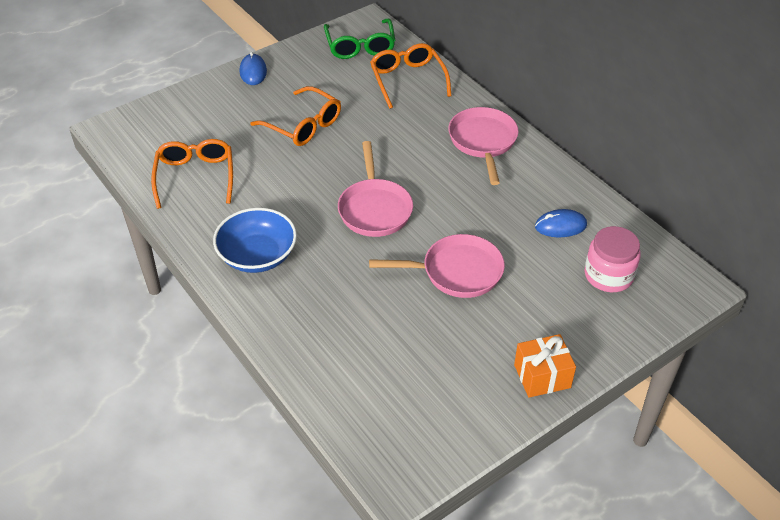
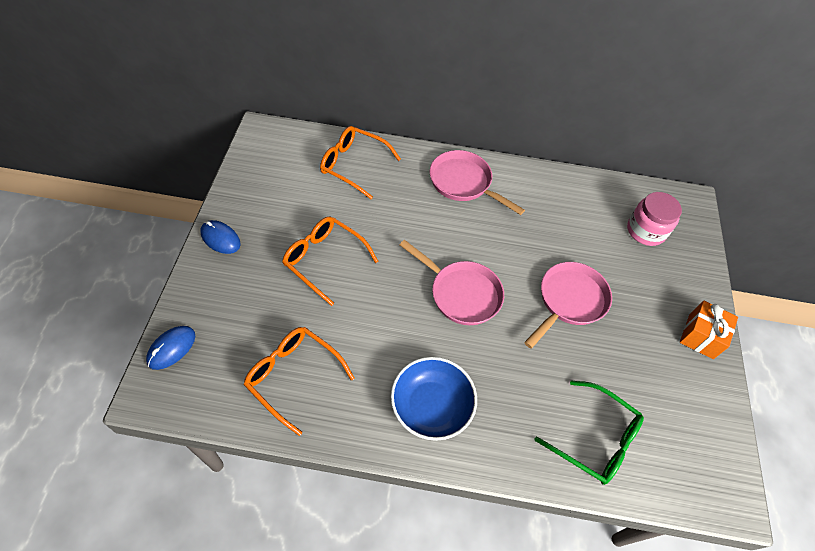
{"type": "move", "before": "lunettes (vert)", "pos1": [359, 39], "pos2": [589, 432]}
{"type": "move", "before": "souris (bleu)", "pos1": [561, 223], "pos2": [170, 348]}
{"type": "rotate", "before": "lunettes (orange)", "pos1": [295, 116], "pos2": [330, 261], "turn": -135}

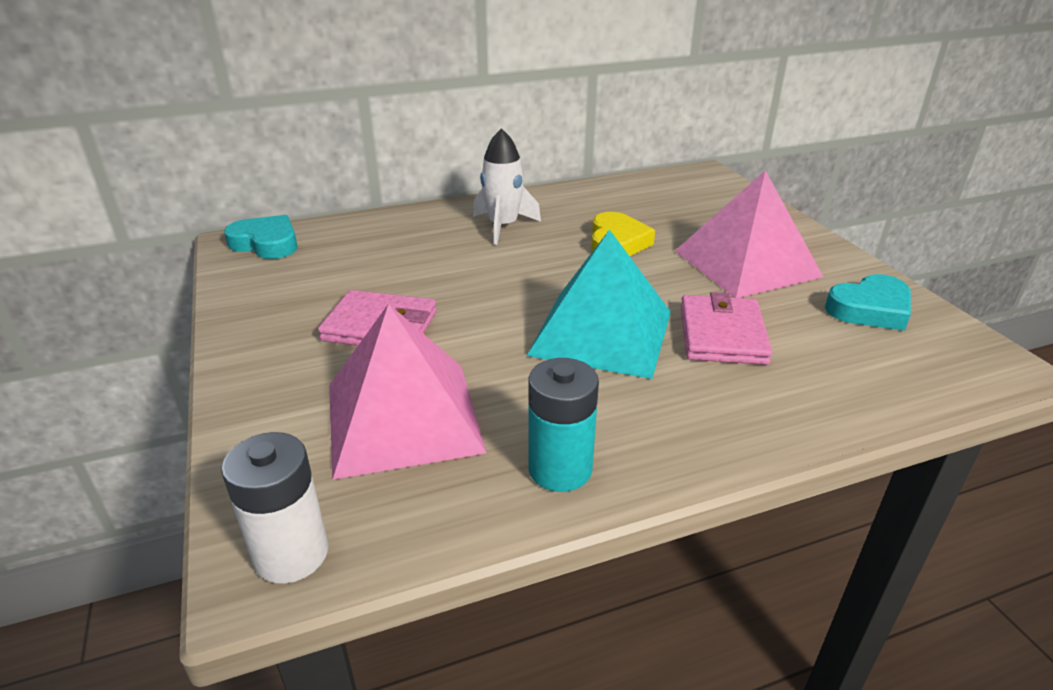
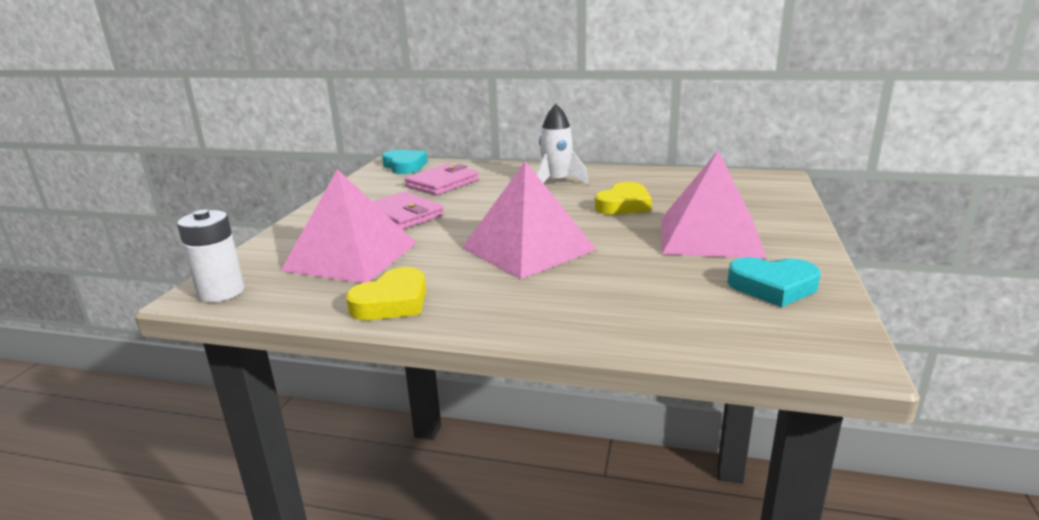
{"type": "move", "before": "portefeuille (rose)", "pos1": [726, 328], "pos2": [441, 179]}
{"type": "replace", "before": "pile (turquoise)", "after": "cœur (jaune)", "pos1": [563, 425], "pos2": [386, 293]}
{"type": "recolor", "before": "pyramide (turquoise)", "after": "pyramide (rose)", "pos1": [599, 304], "pos2": [529, 220]}

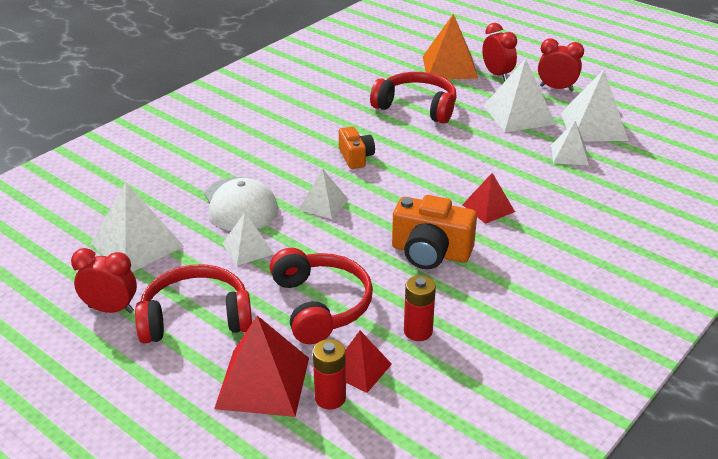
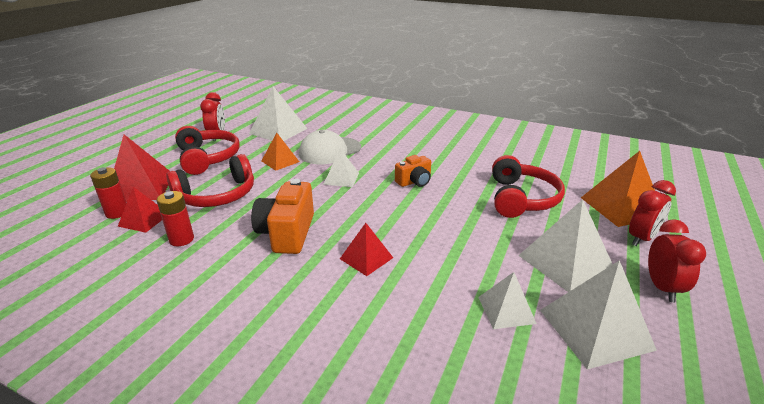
{"type": "recolor", "before": "pyramide (blanc)", "after": "pyramide (orange)", "pos1": [248, 239], "pos2": [280, 152]}

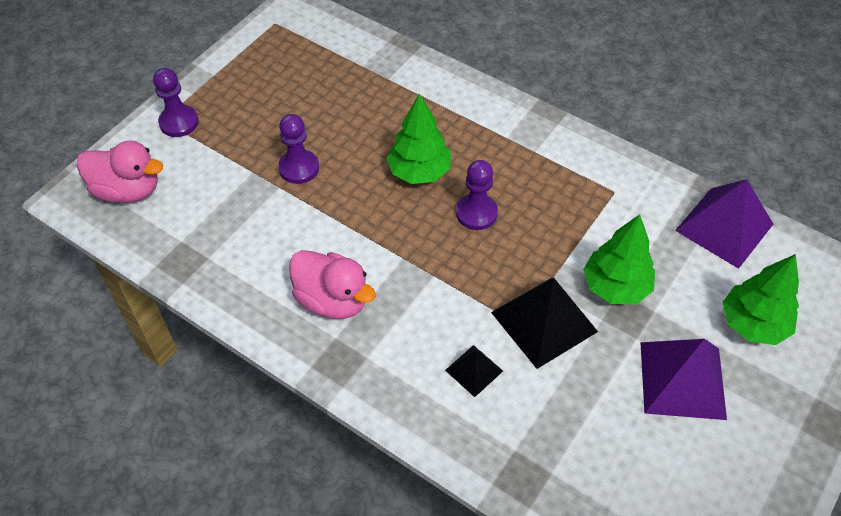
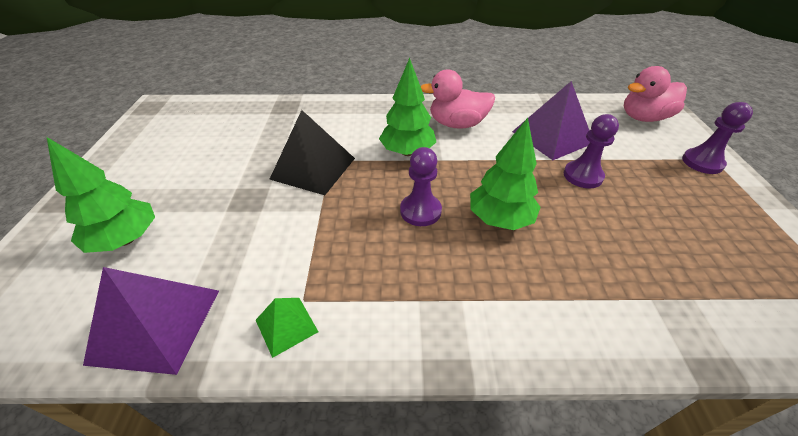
{"type": "delete", "before": "pyramide (noir)", "pos1": [474, 371]}
{"type": "insert", "after": "pyramide (vert)", "pos2": [287, 328]}
{"type": "move", "before": "arbre (vert)", "pos1": [619, 259], "pos2": [407, 107]}
{"type": "move", "before": "pyramide (violet)", "pos1": [683, 379], "pos2": [551, 120]}

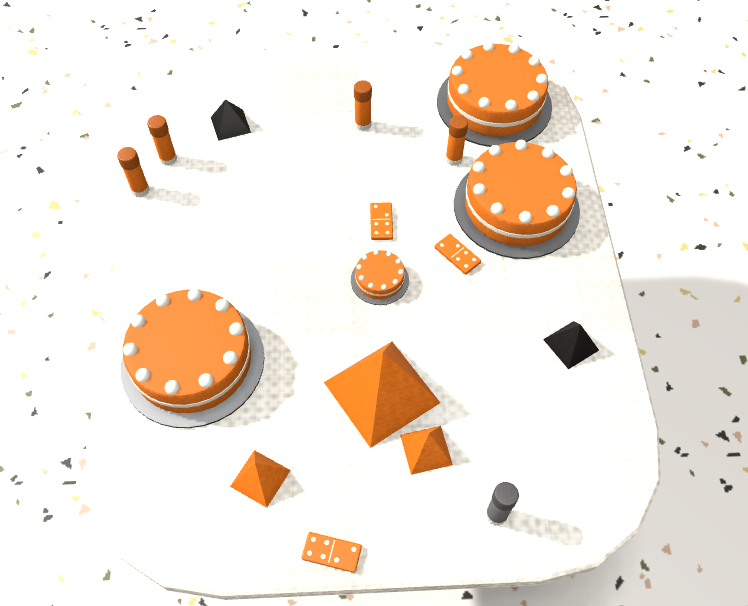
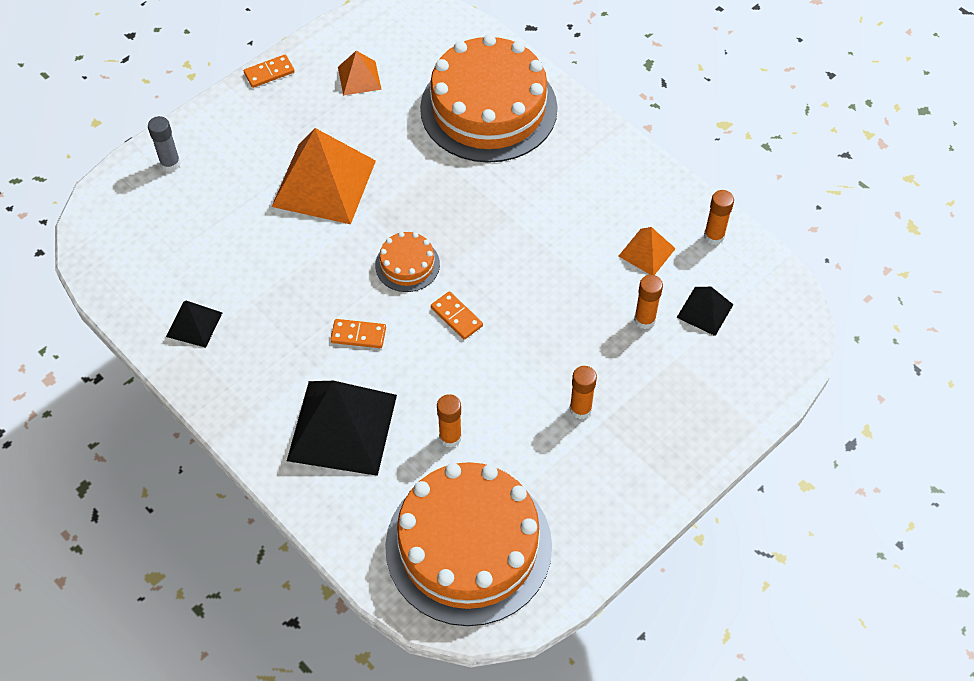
{"type": "move", "before": "bâton de colle (orange)", "pos1": [133, 172], "pos2": [648, 302]}
{"type": "move", "before": "pyramide (orange)", "pos1": [426, 450], "pos2": [647, 251]}
{"type": "replace", "before": "gâteau (orange)", "after": "pyramide (noir)", "pos1": [517, 199], "pos2": [342, 428]}

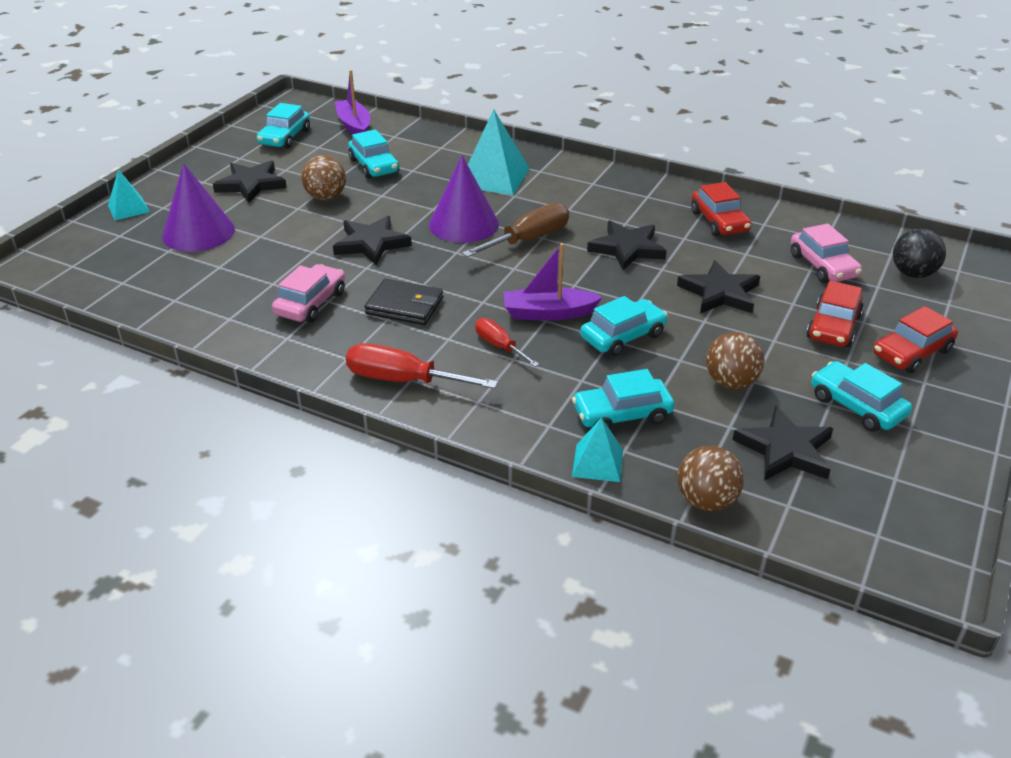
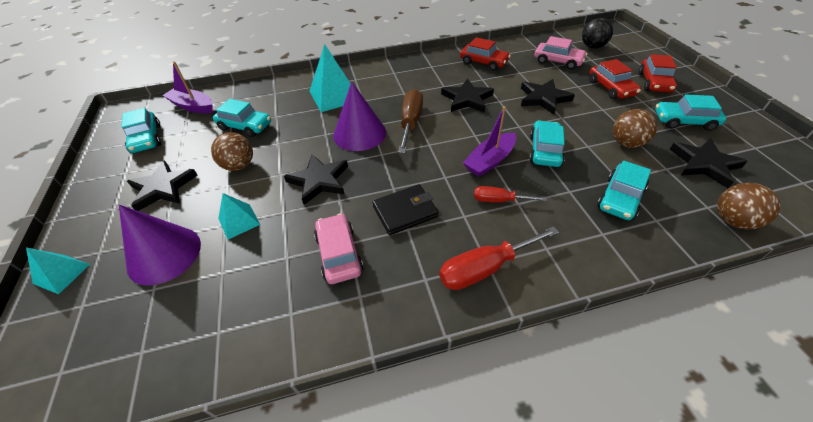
{"type": "move", "before": "pyramide (turquoise)", "pos1": [597, 450], "pos2": [239, 216]}

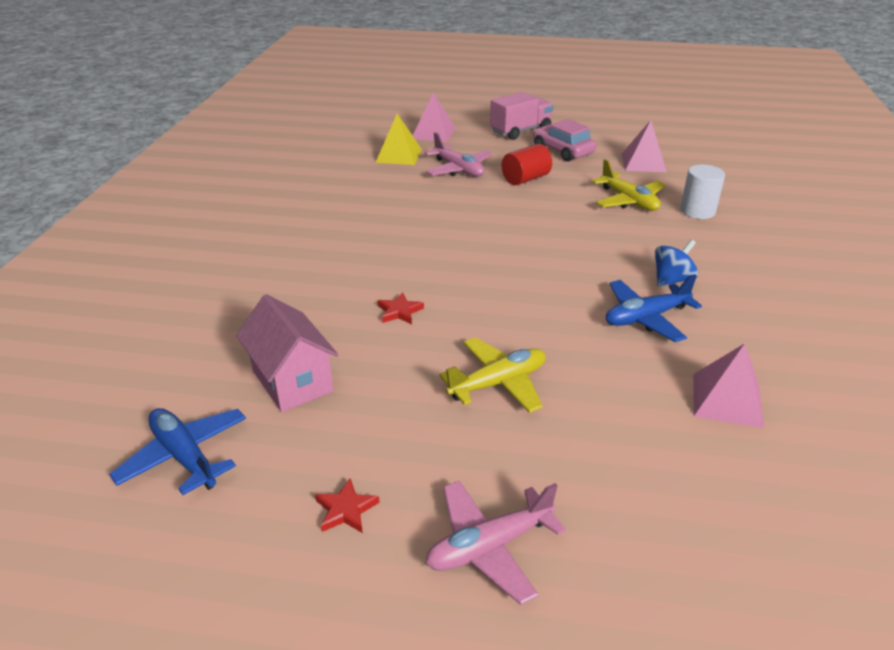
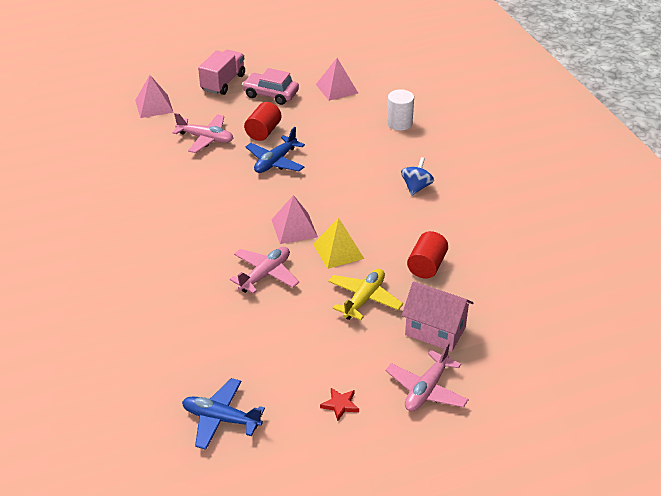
{"type": "delete", "before": "avion (jaune)", "pos1": [629, 185]}
{"type": "insert", "after": "cylindre (rouge)", "pos2": [427, 255]}
{"type": "move", "before": "maison (rose)", "pos1": [287, 353], "pos2": [437, 316]}
{"type": "move", "before": "pyramide (jaune)", "pos1": [398, 139], "pos2": [338, 243]}
{"type": "move", "before": "avion (bleu)", "pos1": [654, 308], "pos2": [275, 150]}
{"type": "move", "before": "pyramide (rose)", "pos1": [728, 385], "pos2": [295, 219]}
{"type": "replace", "before": "étoile (rouge)", "after": "avion (rose)", "pos1": [400, 308], "pos2": [264, 270]}

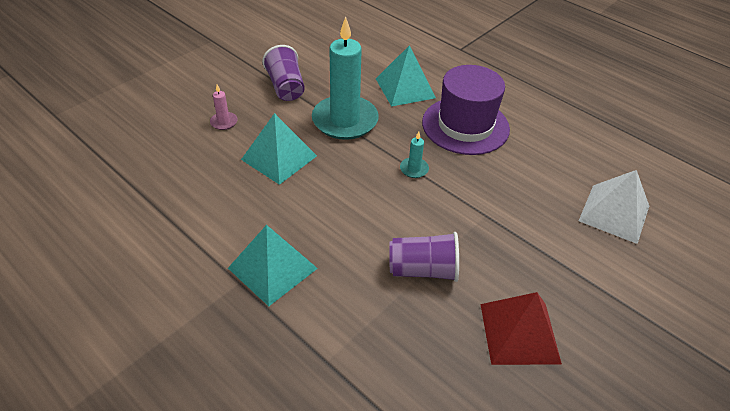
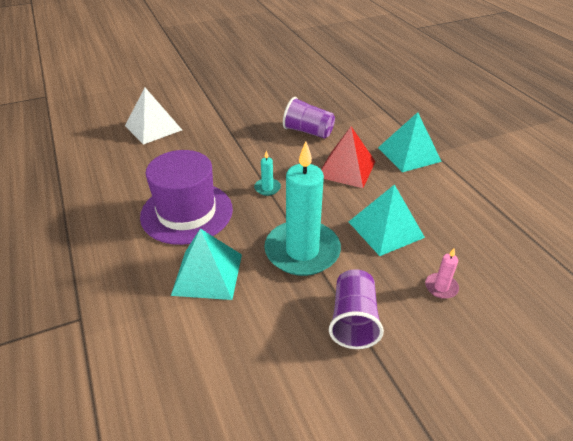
{"type": "move", "before": "pyramide (rouge)", "pos1": [521, 328], "pos2": [348, 157]}

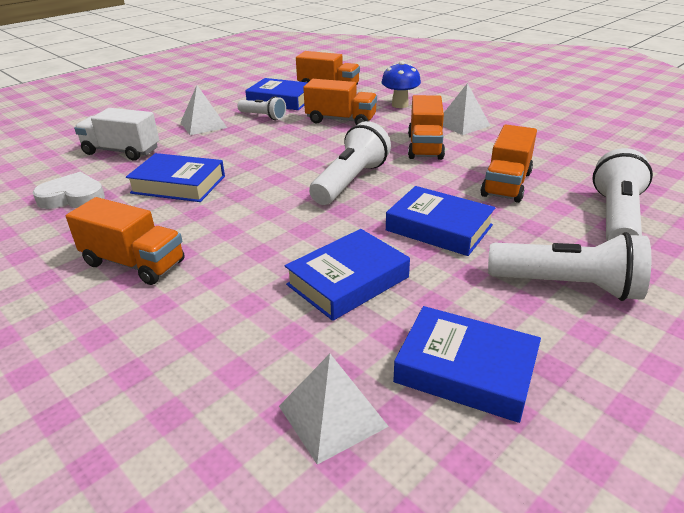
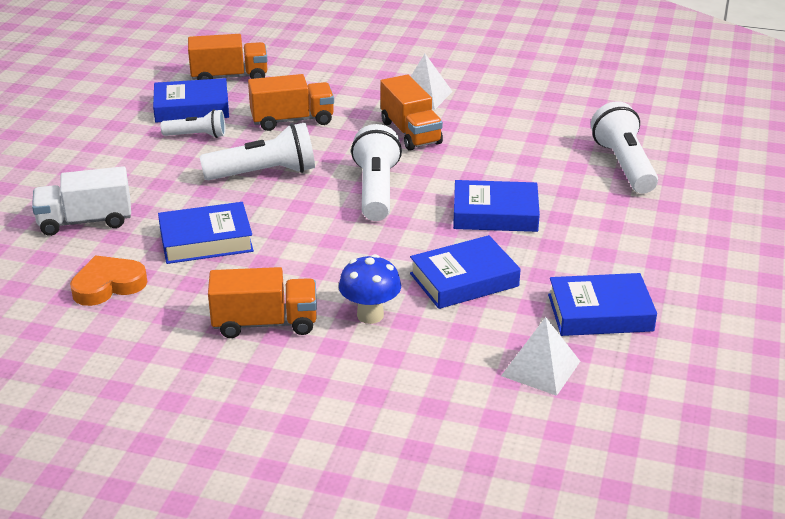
{"type": "delete", "before": "pyramide (blanc)", "pos1": [203, 110]}
{"type": "delete", "before": "camion (orange)", "pos1": [509, 164]}
{"type": "move", "before": "champignon (bleu)", "pos1": [401, 84], "pos2": [370, 289]}
{"type": "move", "before": "lampe de poche (blanc)", "pos1": [569, 266], "pos2": [257, 151]}
{"type": "recolor", "before": "cœur (blanc)", "after": "cœur (orange)", "pos1": [68, 190], "pos2": [108, 280]}
{"type": "rotate", "before": "livre (bleu)", "pos1": [347, 275], "pos2": [465, 272], "turn": 45}

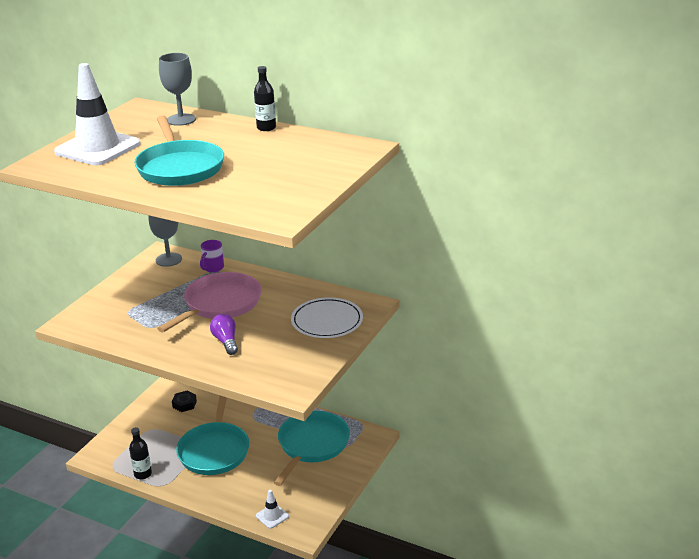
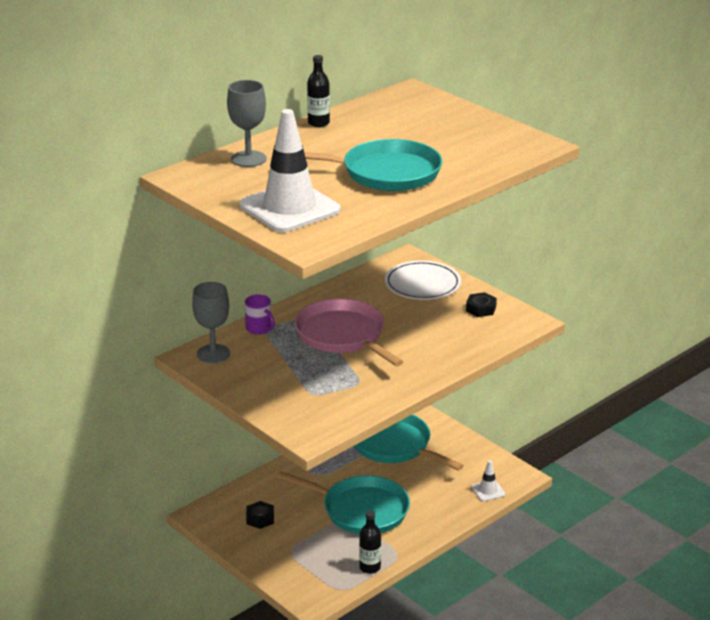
{"type": "delete", "before": "ampoule (violet)", "pos1": [224, 334]}
{"type": "insert", "after": "écrou (noir)", "pos2": [481, 304]}

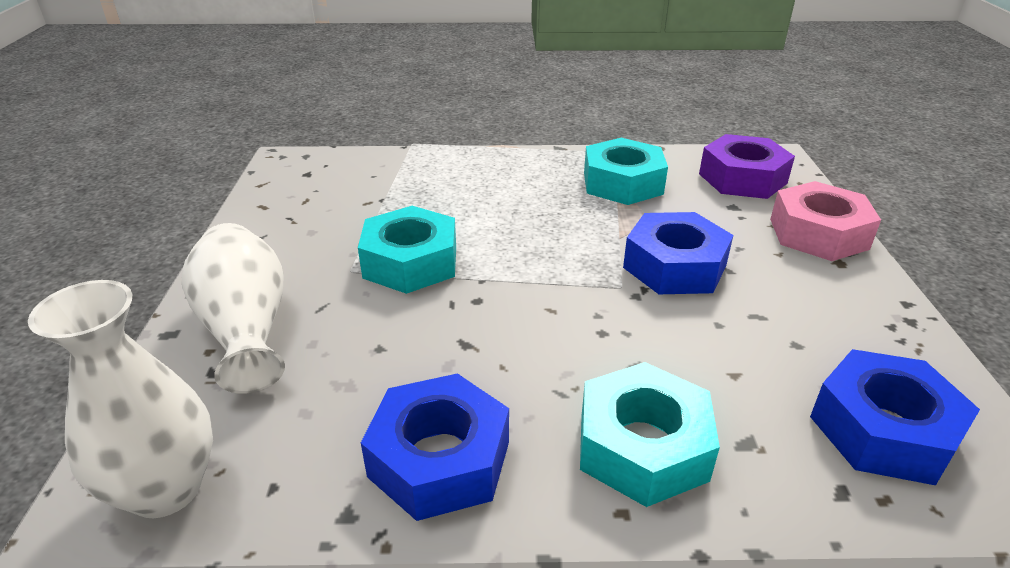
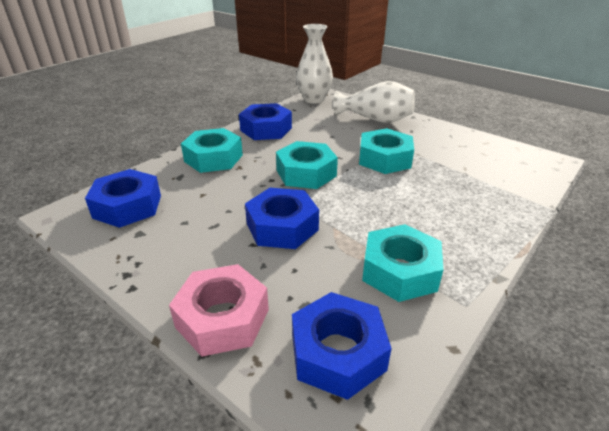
{"type": "insert", "after": "écrou (turquoise)", "pos2": [307, 165]}
{"type": "recolor", "before": "écrou (violet)", "after": "écrou (bleu)", "pos1": [747, 166], "pos2": [342, 346]}

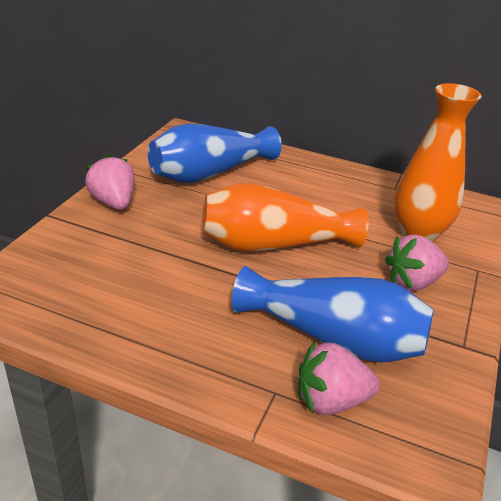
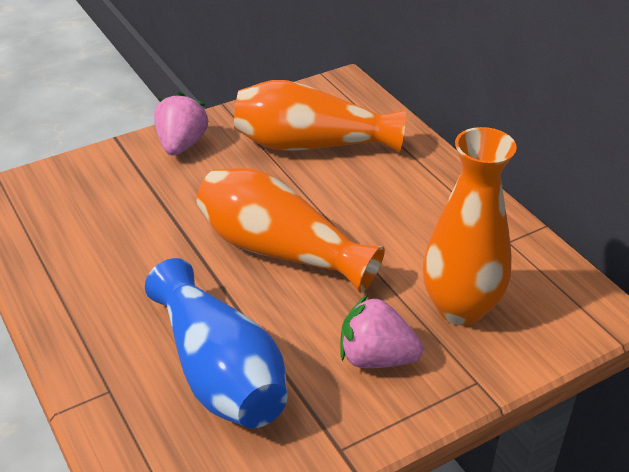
{"type": "delete", "before": "fraise (rose)", "pos1": [339, 378]}
{"type": "recolor", "before": "vase (bleu)", "after": "vase (orange)", "pos1": [215, 153], "pos2": [320, 116]}

